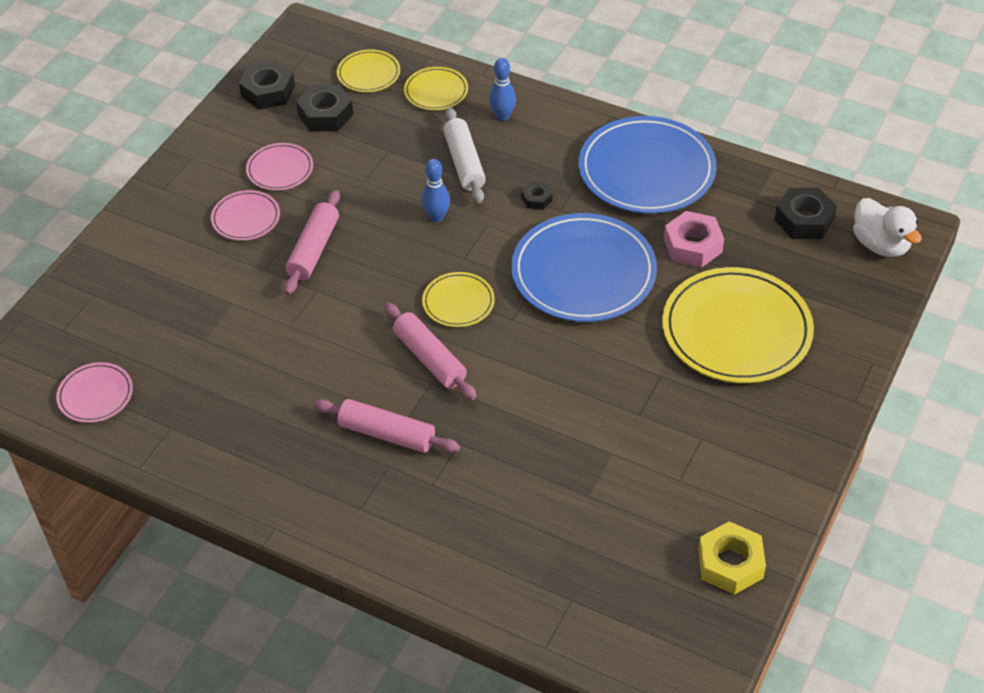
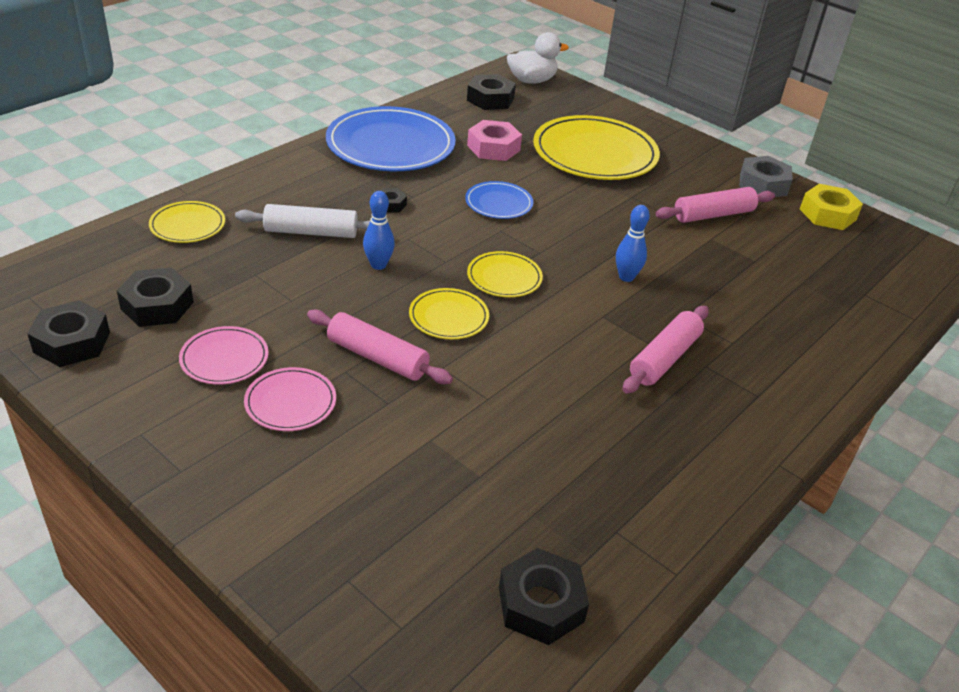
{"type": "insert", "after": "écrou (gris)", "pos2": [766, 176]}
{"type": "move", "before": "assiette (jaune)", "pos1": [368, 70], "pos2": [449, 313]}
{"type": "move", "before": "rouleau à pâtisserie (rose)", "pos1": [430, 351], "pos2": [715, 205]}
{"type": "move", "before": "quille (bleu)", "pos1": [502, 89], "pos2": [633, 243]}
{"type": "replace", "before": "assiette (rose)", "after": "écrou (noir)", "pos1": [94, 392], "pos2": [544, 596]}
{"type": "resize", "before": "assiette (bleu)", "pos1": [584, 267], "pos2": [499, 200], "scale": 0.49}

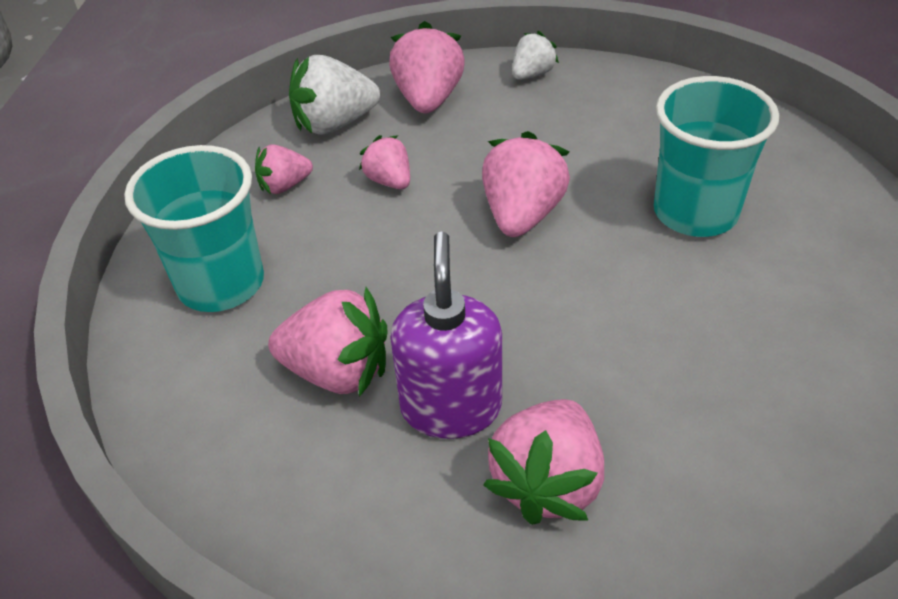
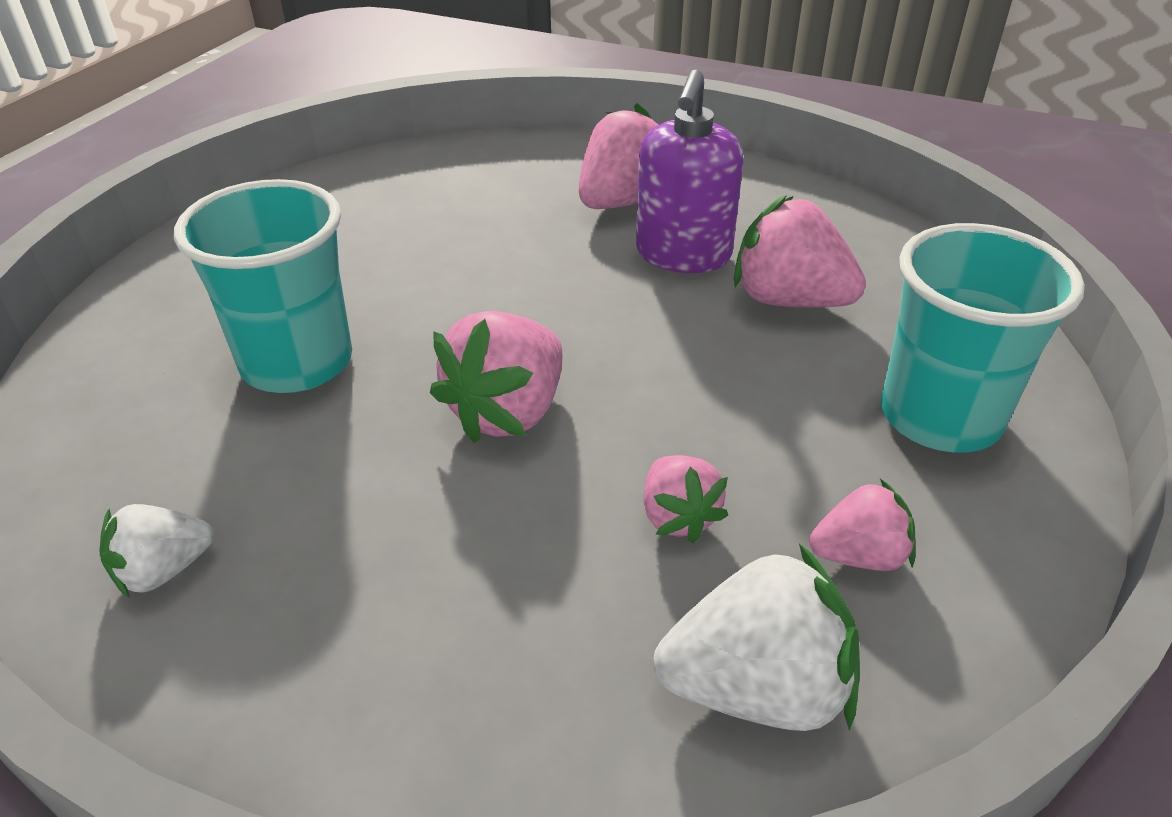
{"type": "delete", "before": "fraise (rose)", "pos1": [427, 67]}
{"type": "move", "before": "fraise (blanc)", "pos1": [535, 55], "pos2": [156, 551]}

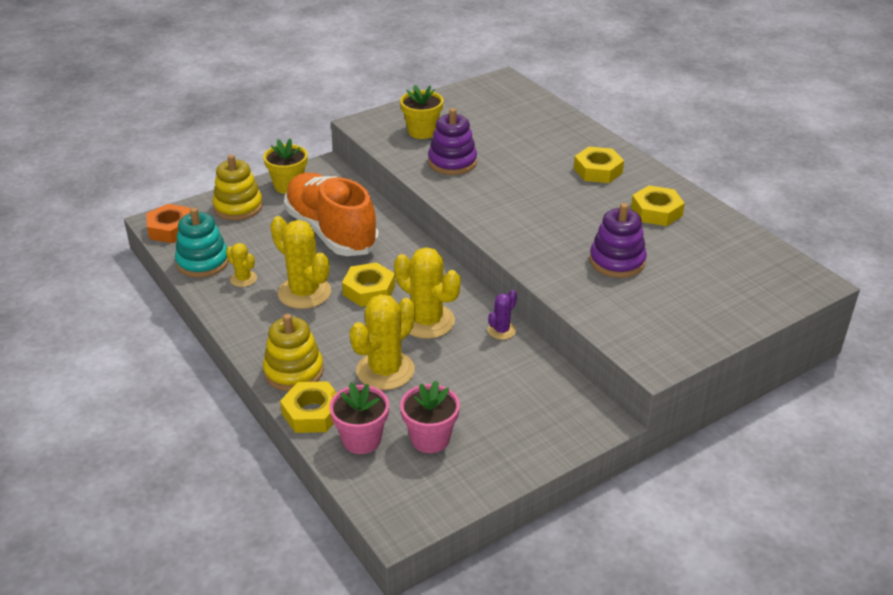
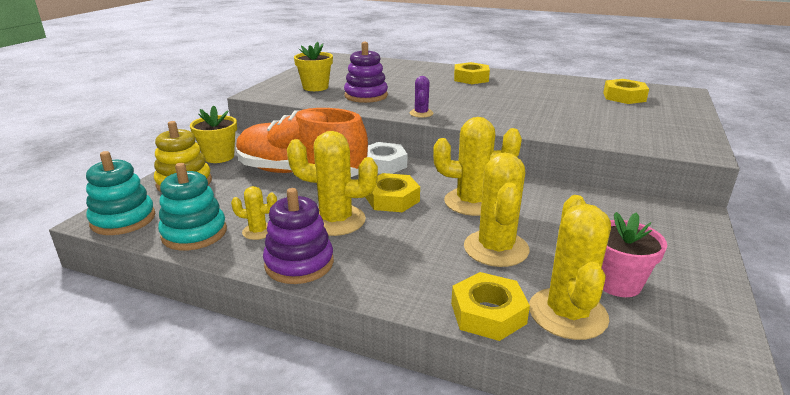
{"type": "delete", "before": "jouet à empiler (jaune)", "pos1": [293, 352]}
{"type": "insert", "after": "écrou (blanc)", "pos2": [387, 158]}
{"type": "move", "before": "cactus (violet)", "pos1": [502, 315], "pos2": [421, 97]}
{"type": "move", "before": "jouet à empiler (violet)", "pos1": [618, 240], "pos2": [298, 236]}
{"type": "move", "before": "écrou (jaune)", "pos1": [658, 205], "pos2": [626, 91]}
{"type": "replace", "before": "écrou (orange)", "after": "jouet à empiler (turquoise)", "pos1": [168, 223], "pos2": [120, 193]}
{"type": "replace", "before": "pot de fleurs (rose)", "after": "cactus (jaune)", "pos1": [359, 418], "pos2": [570, 267]}

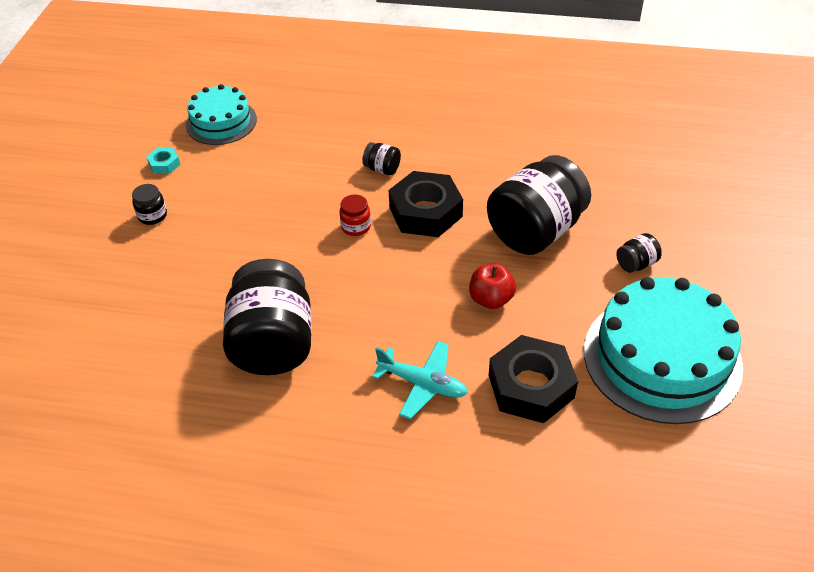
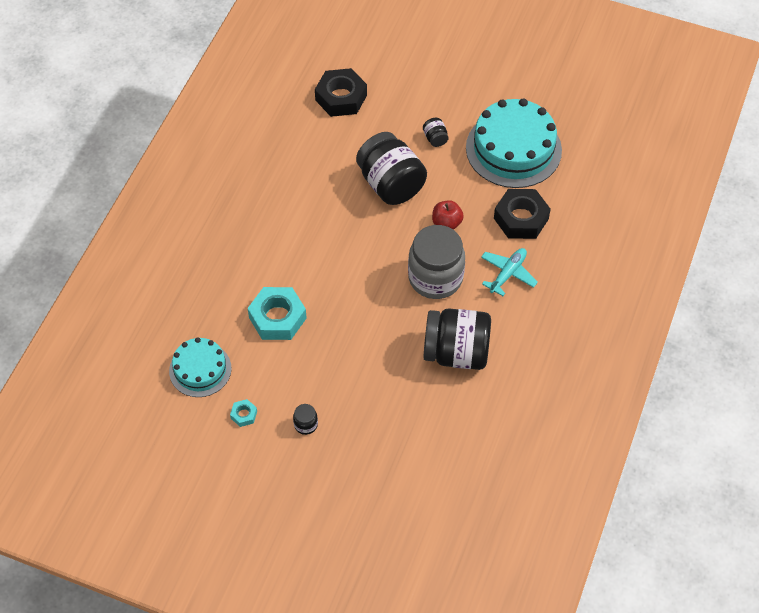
{"type": "delete", "before": "bocal (rouge)", "pos1": [355, 215]}
{"type": "delete", "before": "bocal (noir)", "pos1": [381, 158]}
{"type": "insert", "after": "écrou (turquoise)", "pos2": [277, 313]}
{"type": "insert", "after": "bocal (gris)", "pos2": [436, 262]}
{"type": "move", "before": "écrou (noir)", "pos1": [426, 204], "pos2": [341, 92]}

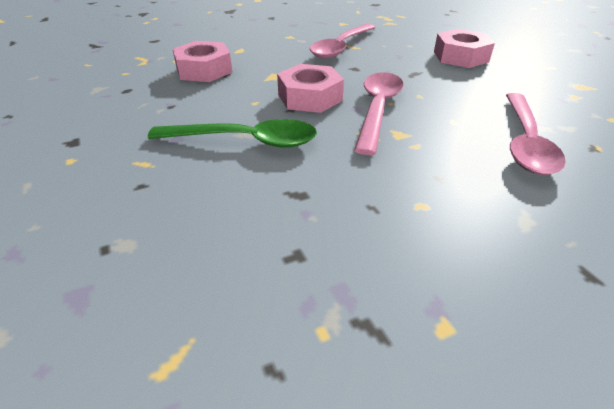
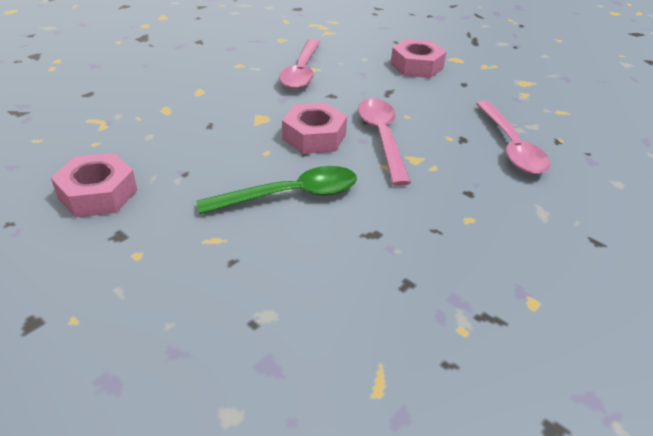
{"type": "move", "before": "écrou (rose)", "pos1": [202, 61], "pos2": [94, 185]}

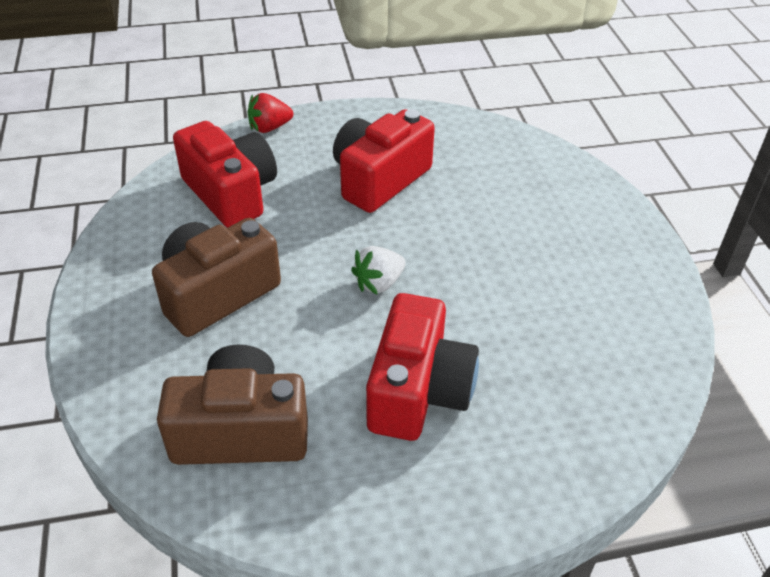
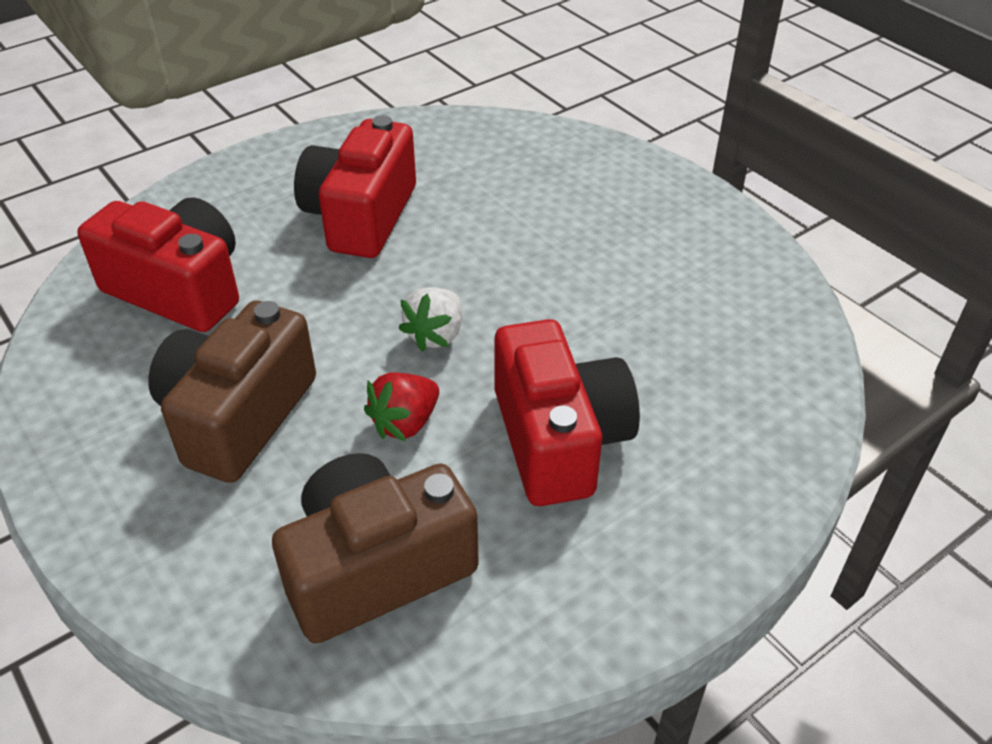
{"type": "move", "before": "fraise (rouge)", "pos1": [270, 113], "pos2": [401, 406]}

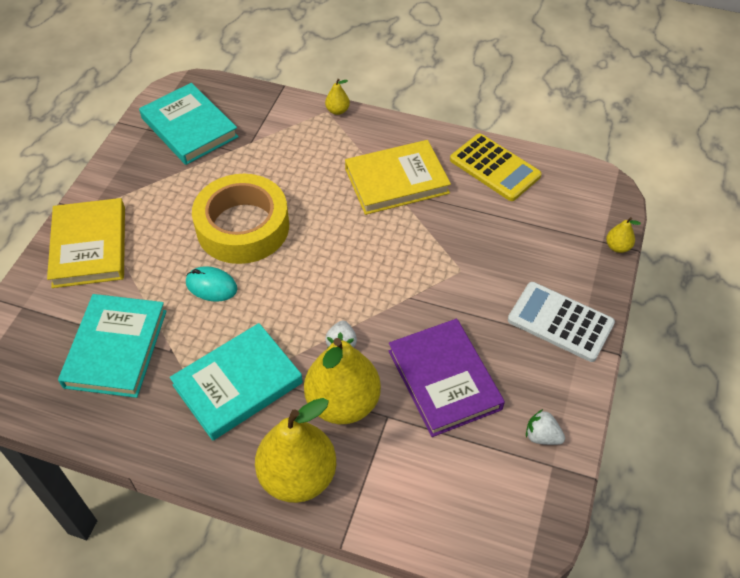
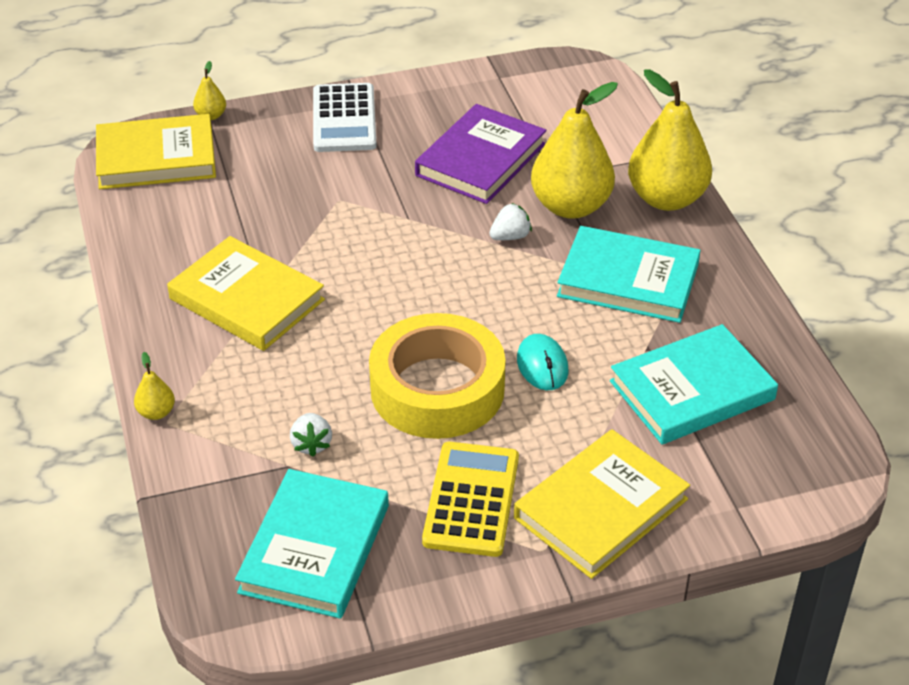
{"type": "insert", "after": "livre (jaune)", "pos2": [156, 151]}
{"type": "move", "before": "calculatrice (jaune)", "pos1": [496, 167], "pos2": [470, 499]}
{"type": "move", "before": "fraise (blanc)", "pos1": [545, 427], "pos2": [311, 435]}

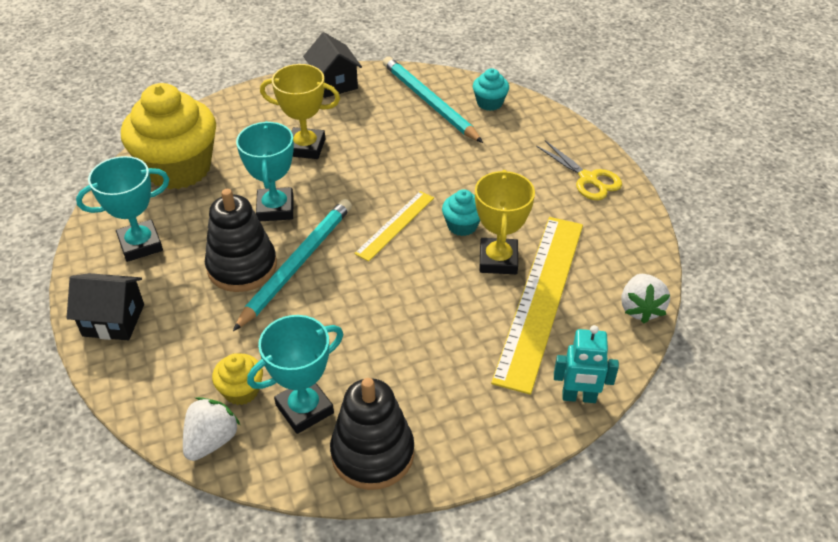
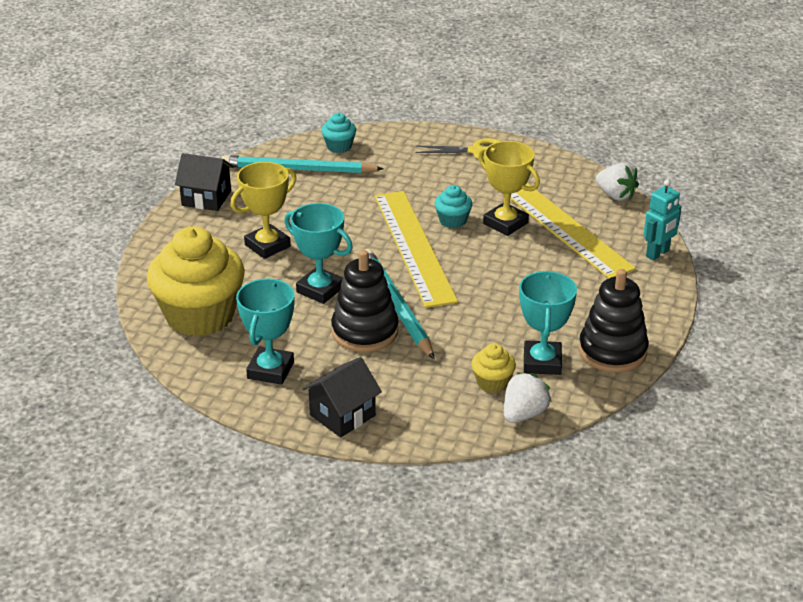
{"type": "rotate", "before": "fraise (blanc)", "pos1": [211, 429], "pos2": [528, 397], "turn": 60}
{"type": "resize", "before": "règle (jaune)", "pos1": [394, 226], "pos2": [416, 249], "scale": 1.95}

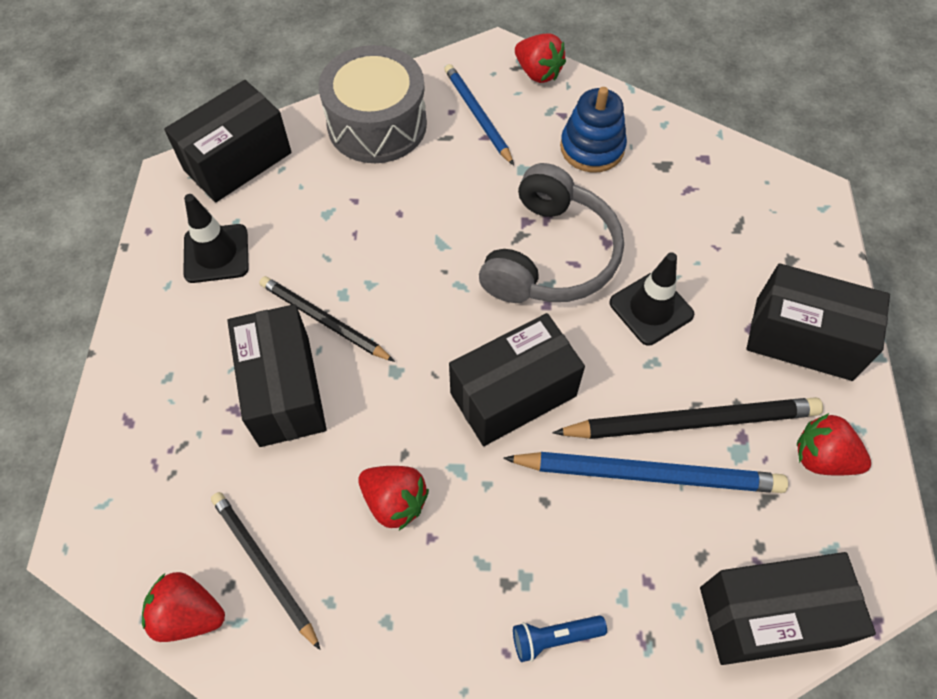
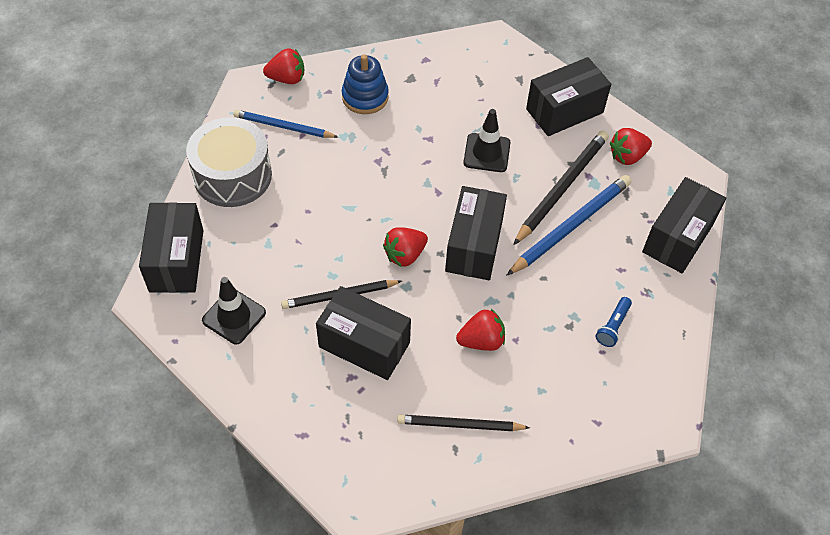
{"type": "delete", "before": "casque audio (gris)", "pos1": [551, 233]}
{"type": "move", "before": "fraise (rouge)", "pos1": [183, 607], "pos2": [405, 247]}

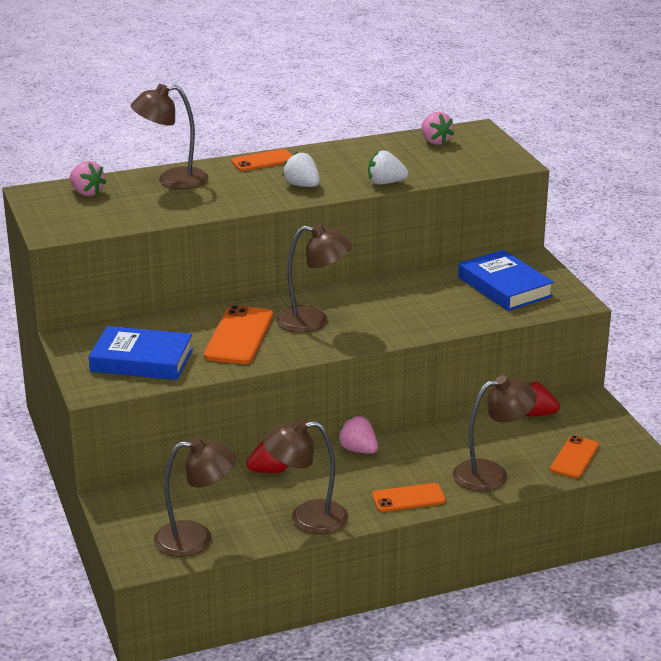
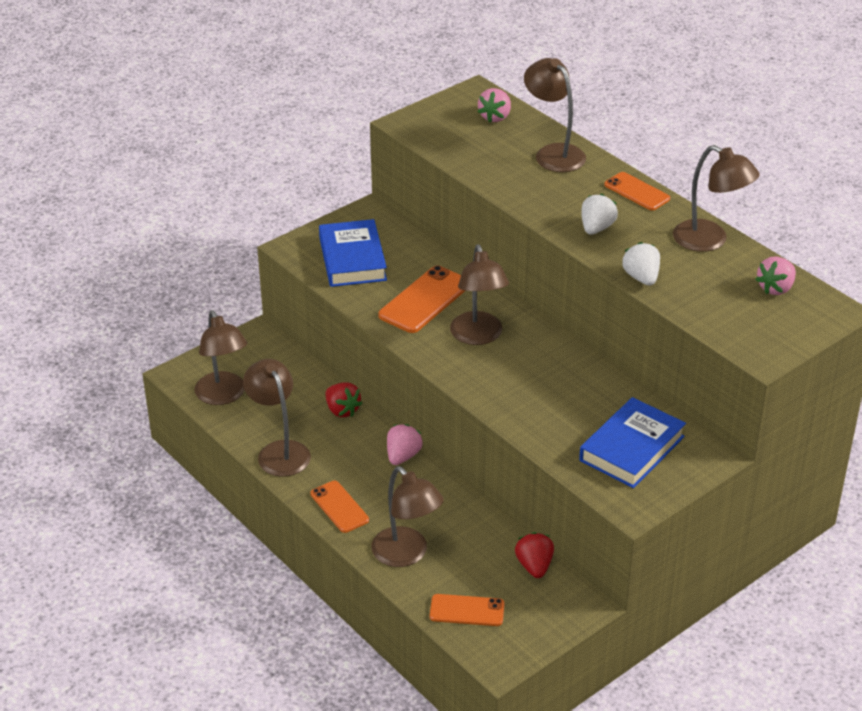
{"type": "insert", "after": "lampe (marron)", "pos2": [716, 198]}
{"type": "rotate", "before": "téléphone (orange)", "pos1": [238, 334], "pos2": [421, 299], "turn": -45}

